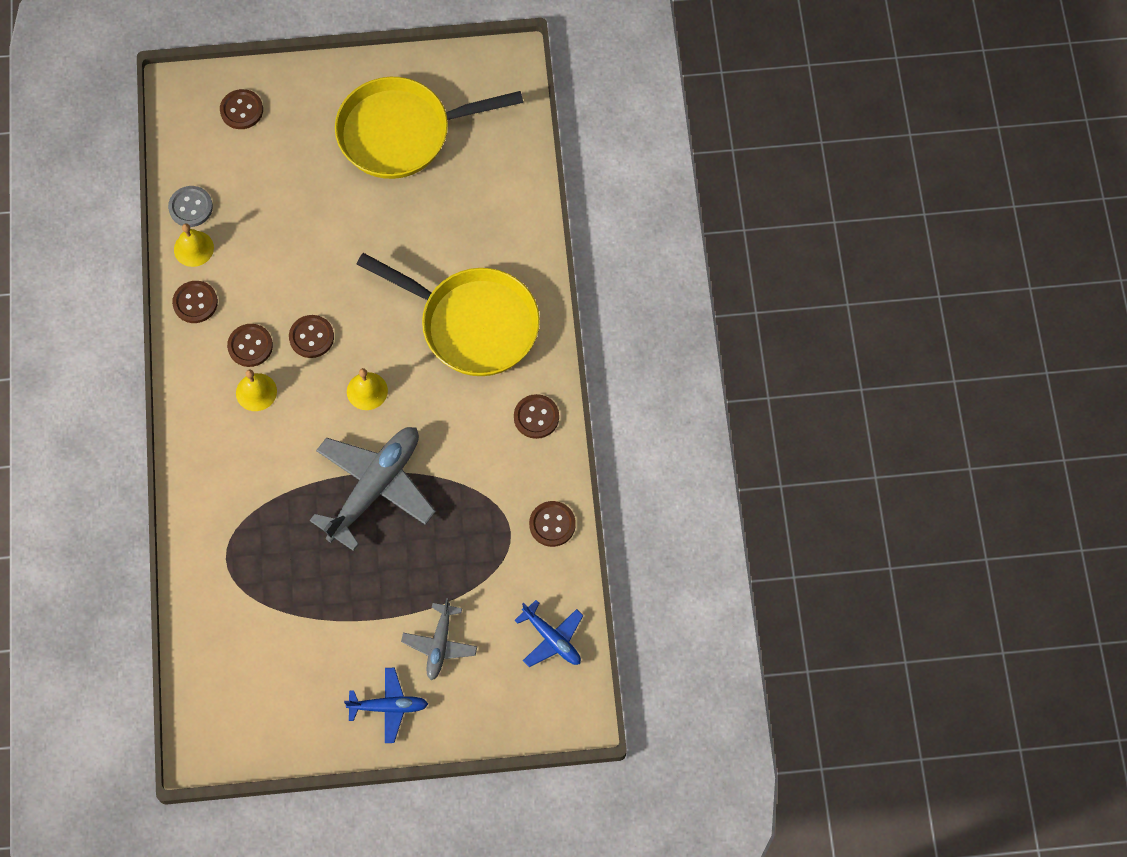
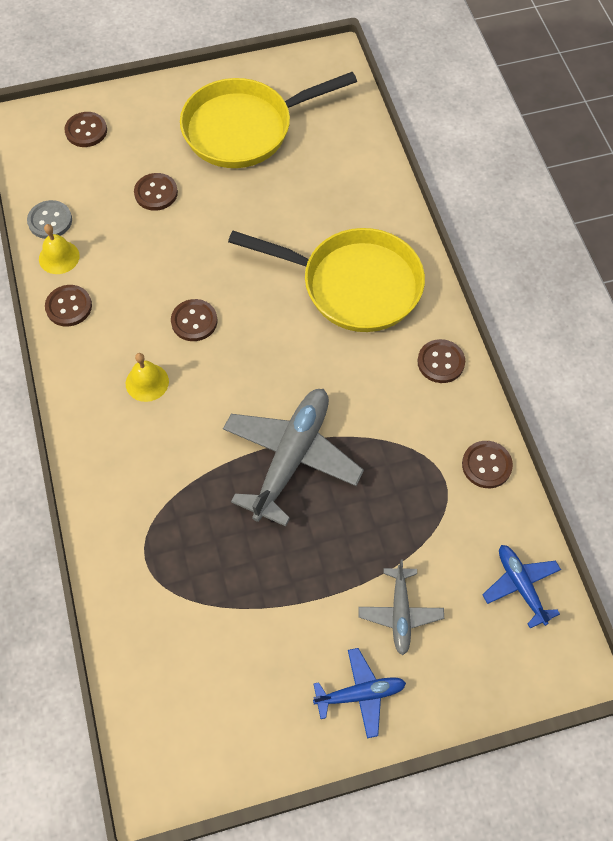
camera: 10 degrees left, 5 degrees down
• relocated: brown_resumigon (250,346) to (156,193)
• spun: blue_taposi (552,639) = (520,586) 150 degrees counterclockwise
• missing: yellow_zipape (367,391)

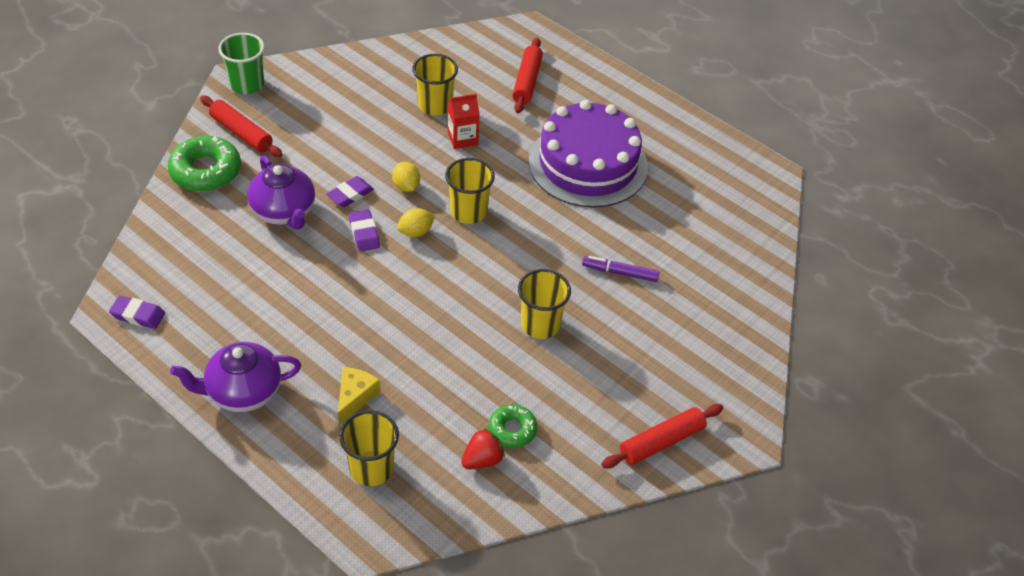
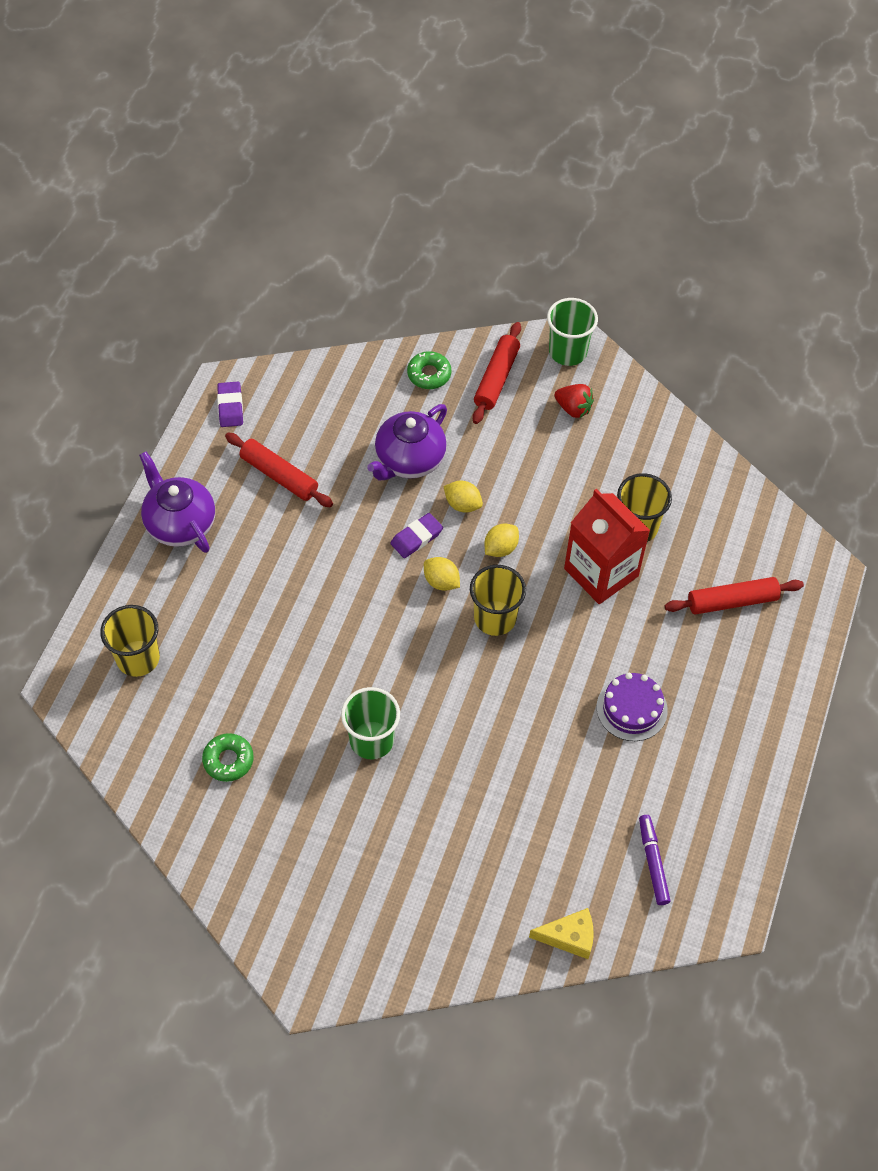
camera: 70 degrees right, 10 degrees up
• relocated: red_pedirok (661,442) to (279,475)
• colour: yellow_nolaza (540,324) to green_nolaza (371,740)
• size: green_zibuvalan (206,171) = (429,374) x0.58
• exchanged: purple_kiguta (350,194) to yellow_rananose (462,504)
• relocated: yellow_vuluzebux (355,397) to (569,937)
• relocated: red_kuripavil (482,460) to (573,409)
• size: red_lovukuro (462,138) = (601,572) x1.78
• size: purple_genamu (588,164) = (632,708) x0.48
• relocated: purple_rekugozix (620,272) to (653,862)

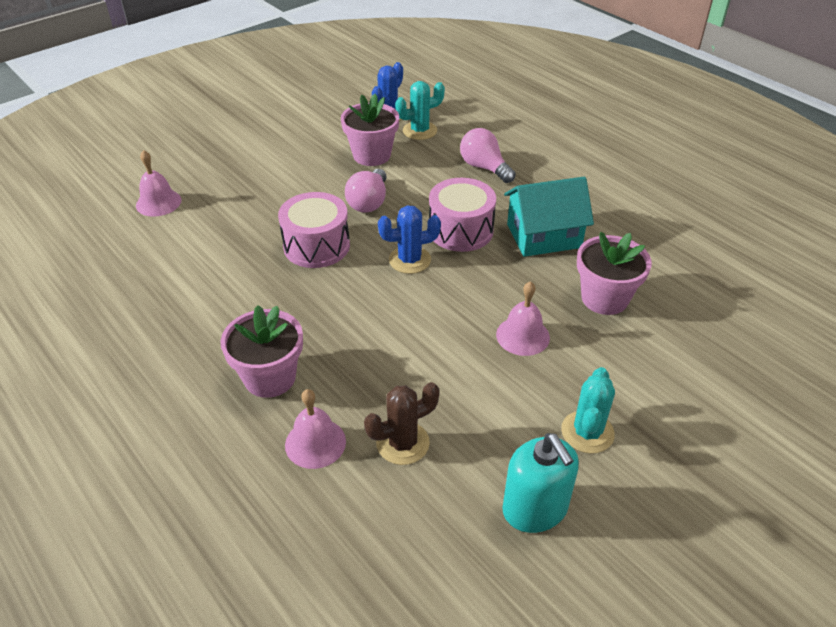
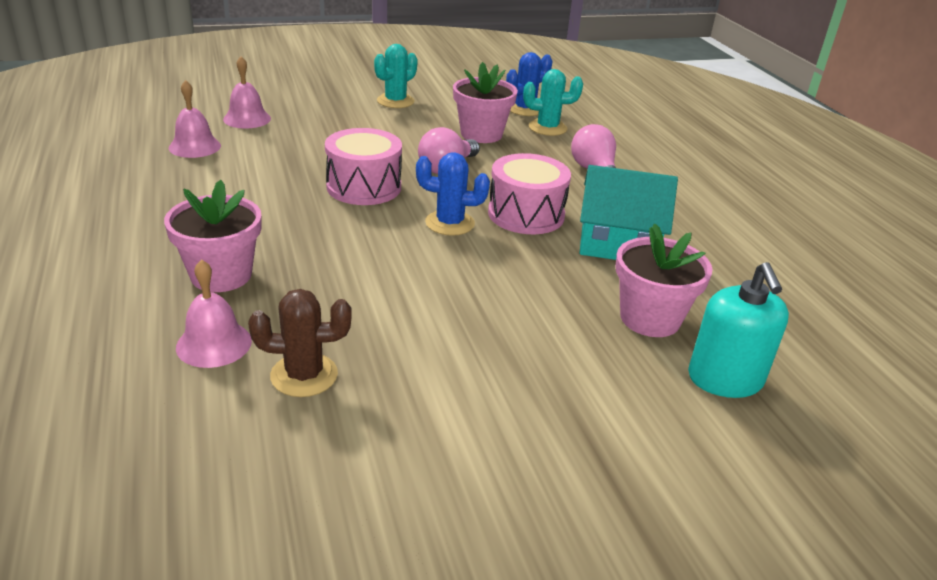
camera: 20 degrees right, 10 degrees down
• relocated: pink_zipape (522,336) to (194,146)
• relocated: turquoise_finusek (587,432) to (395,101)
• relocated: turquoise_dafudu (535,509) to (725,379)

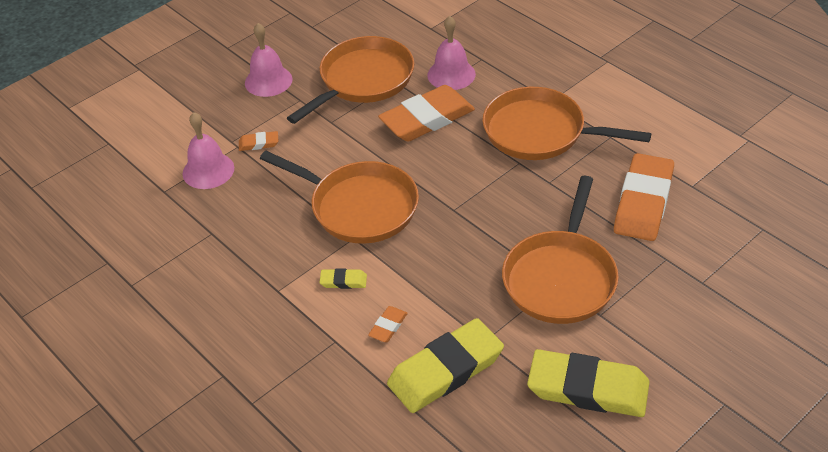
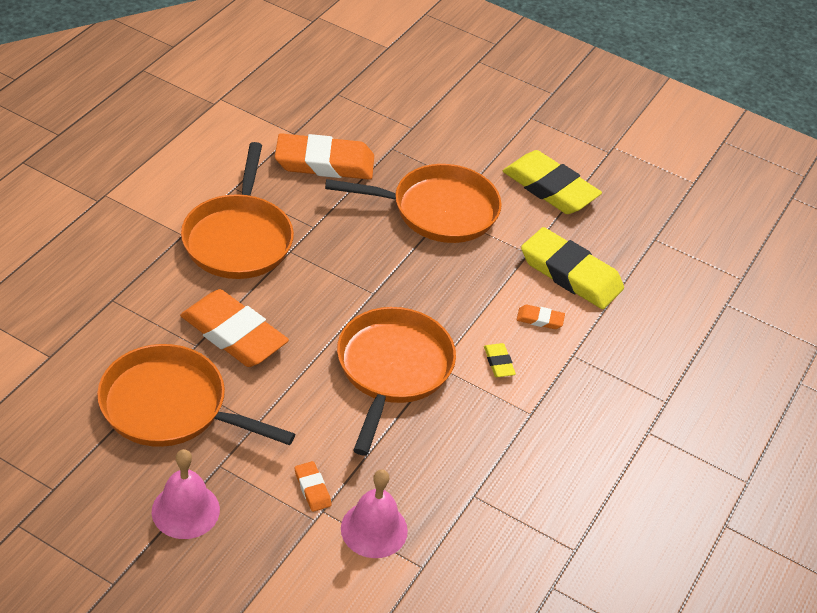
camera: 115 degrees left, 0 degrees up
• spun: yellow_kiguta (588,388) = (550,188) 45 degrees counterclockwise
• missing: pink_zipape (451,74)

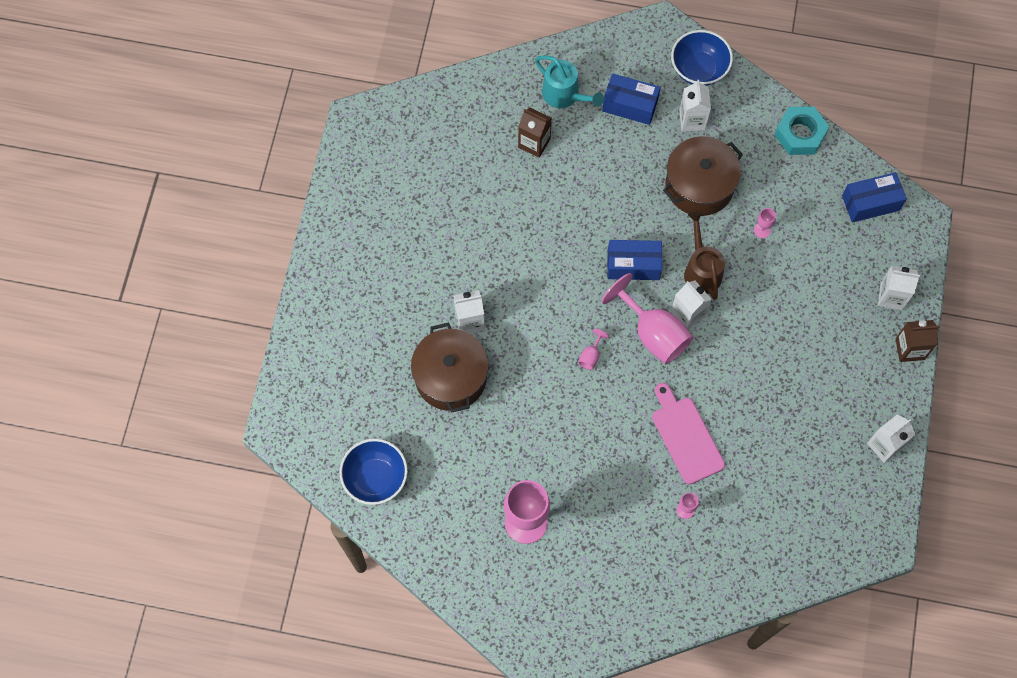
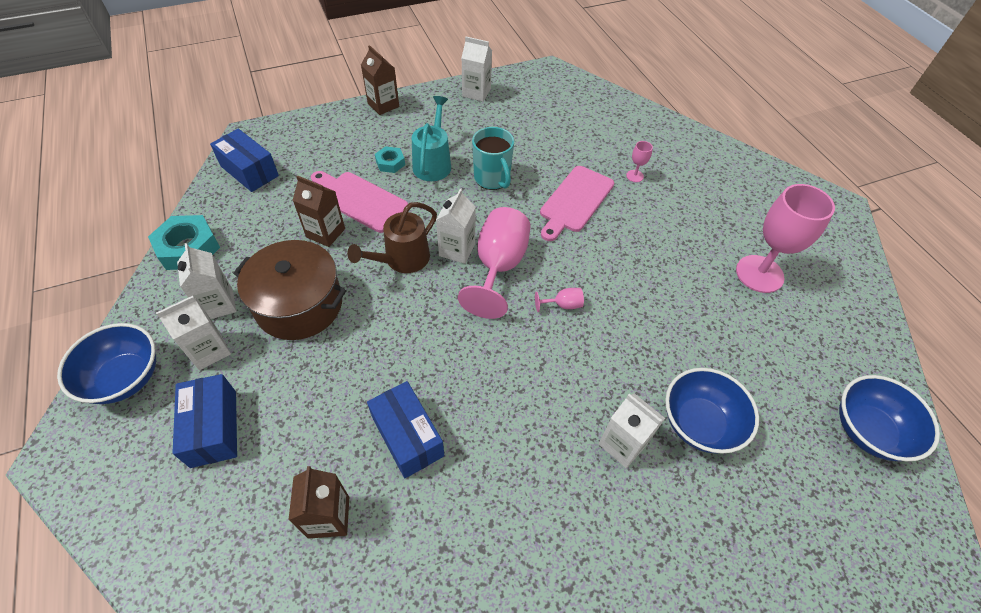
camera: 125 degrees left, 15 degrees down
• relocated: white_lovukuro (891,296) to (218,304)
• exchanged: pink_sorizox (762,230) to brown_lovukuro (325,233)
• appeared: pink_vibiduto (360,200)
• relocated: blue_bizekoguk (633,265) to (408,436)
• appeared: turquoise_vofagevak (390,163)
• relocated: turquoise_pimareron (565,95) to (433,163)
• appeared: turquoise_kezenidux (492,179)
• exchanged: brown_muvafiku (451,377) to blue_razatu (699,423)

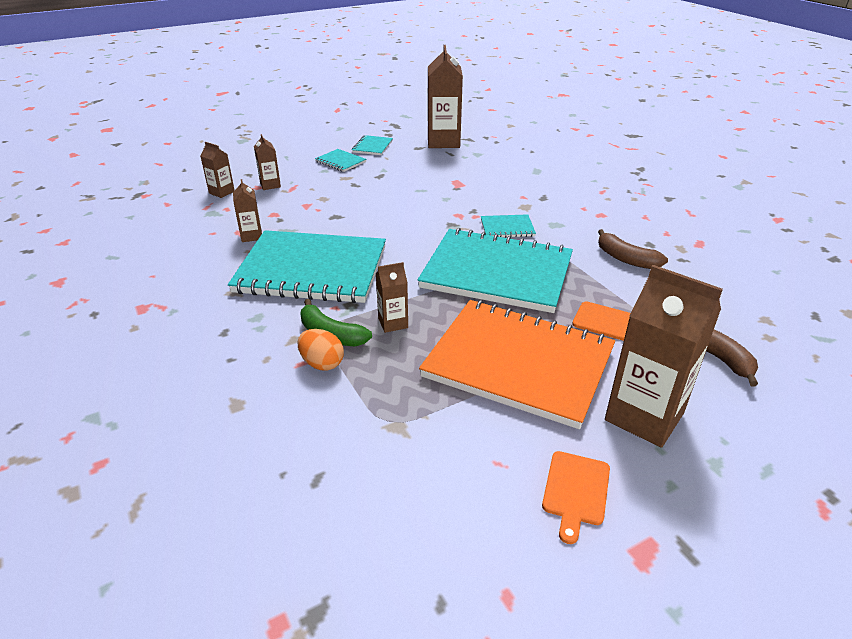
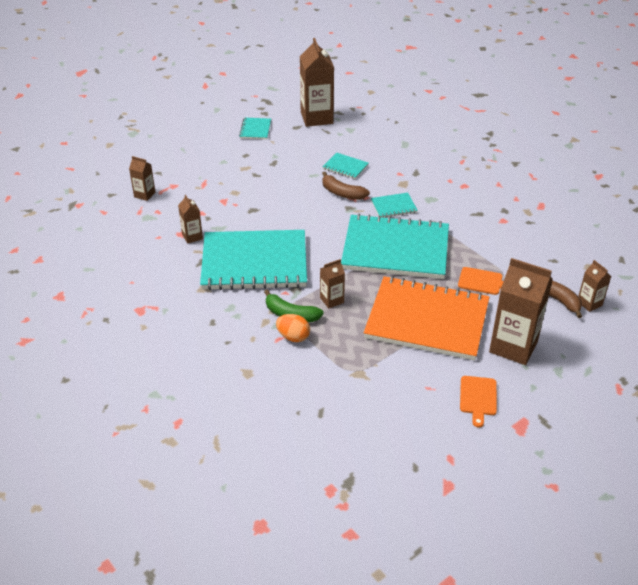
camera: 10 degrees left, 5 degrees up
• relocated: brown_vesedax (626,259) to (342,193)
• relocated: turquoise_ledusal (340,162) to (345,167)
• relocated: brown_lovukuro (270,185) to (589,303)

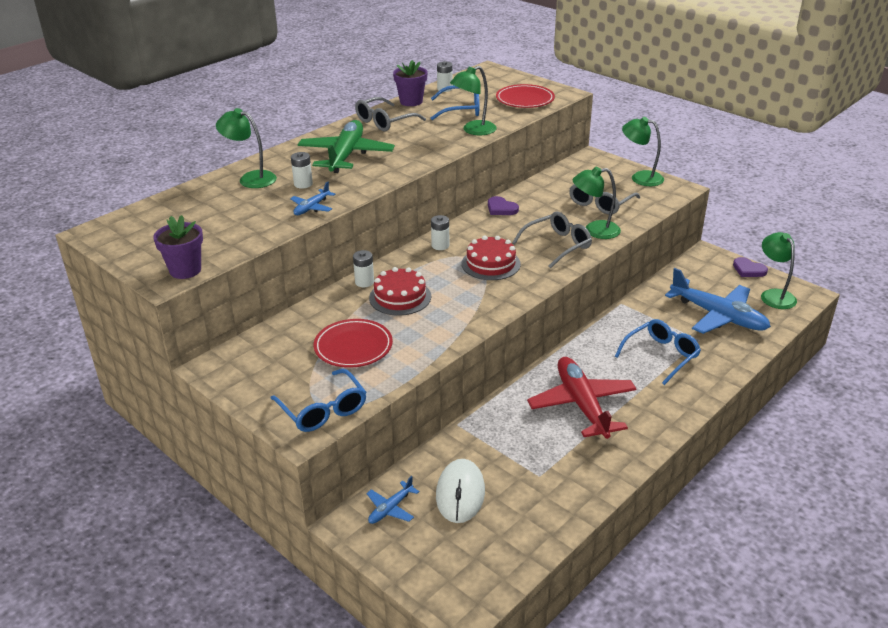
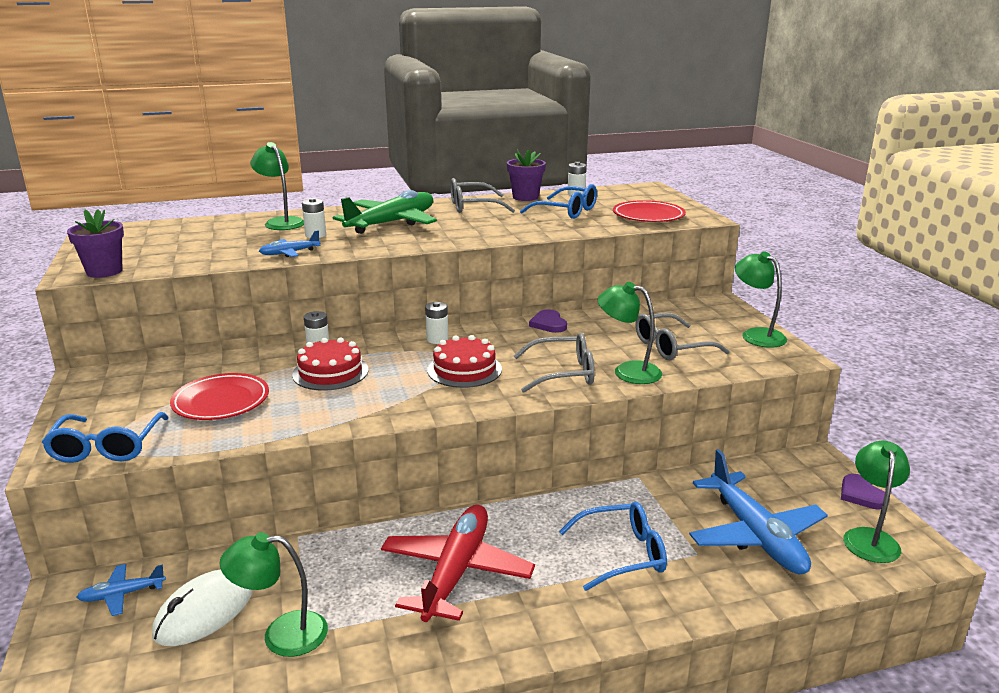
camera: 30 degrees right, 10 degrees down
• relocated: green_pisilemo (473,130) to (282,634)

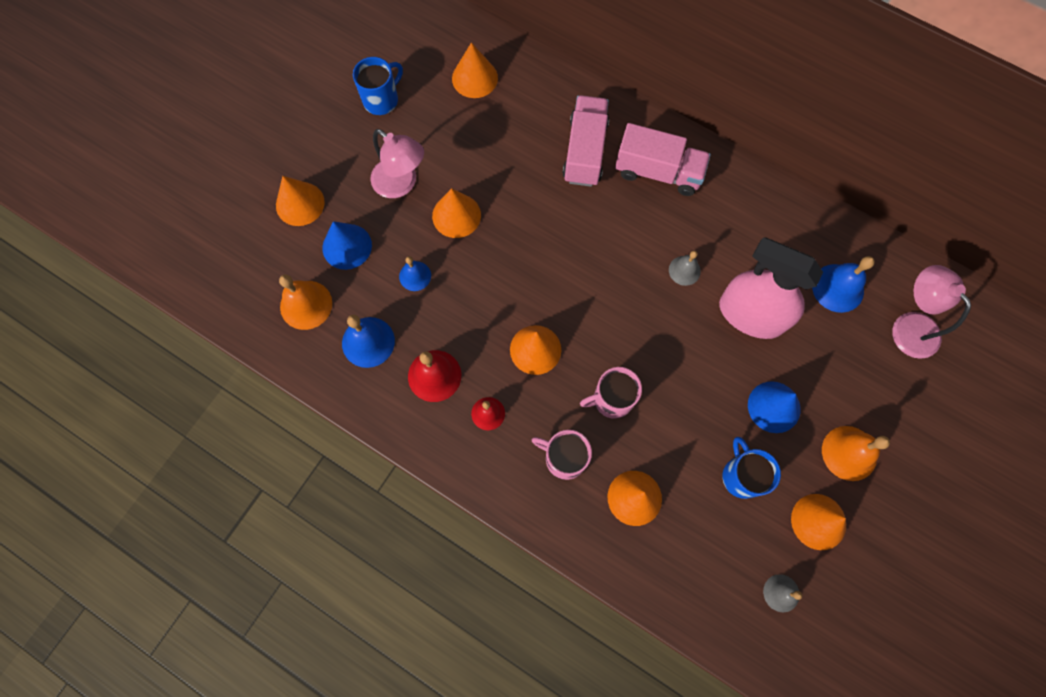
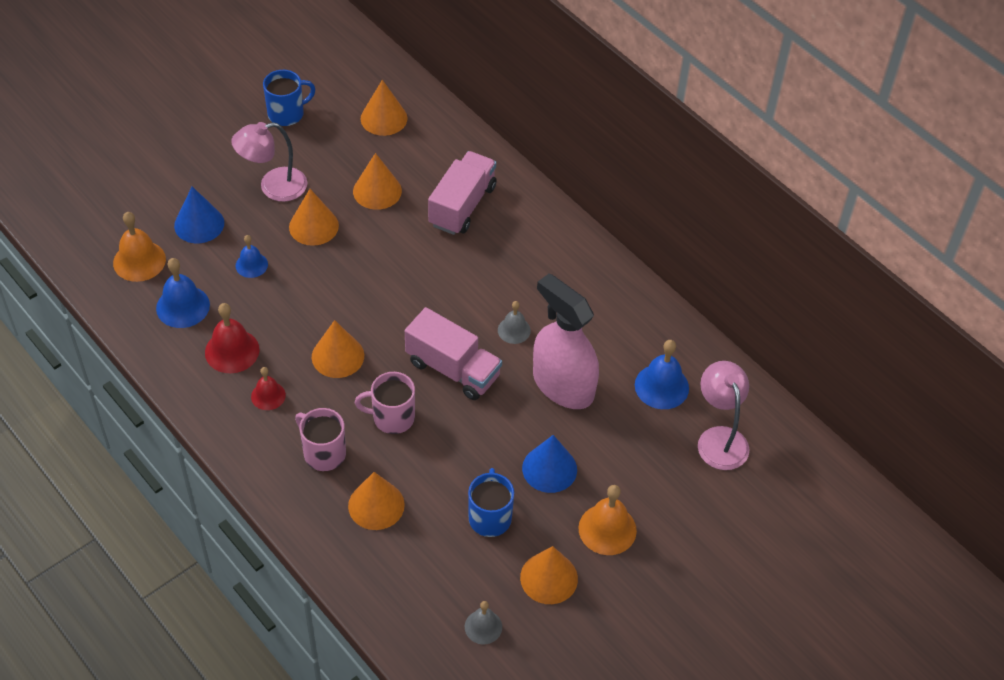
camera: 15 degrees right, 20 degrees down
• spun: pink_pisilemo (401,184) = (273,187) 105 degrees clockwise
• relocated: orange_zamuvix (300,203) to (377,191)
• relocated: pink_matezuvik (658,172) to (453,369)

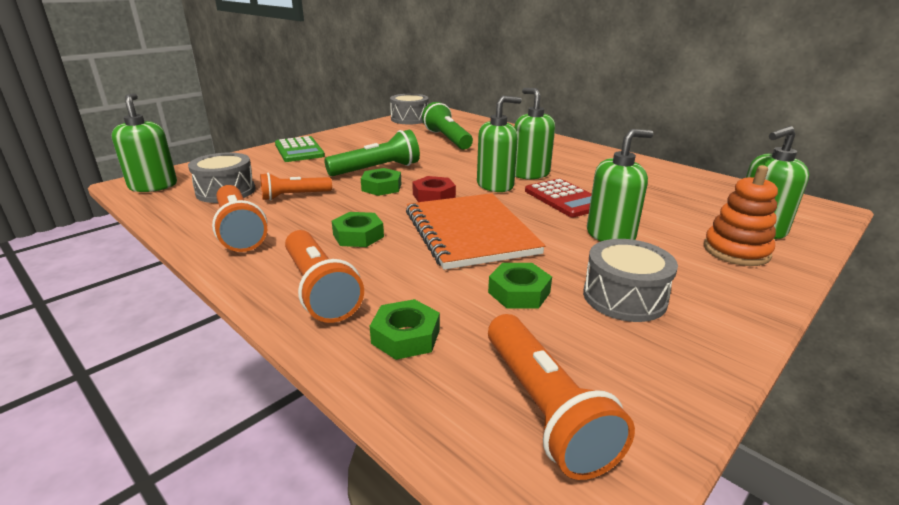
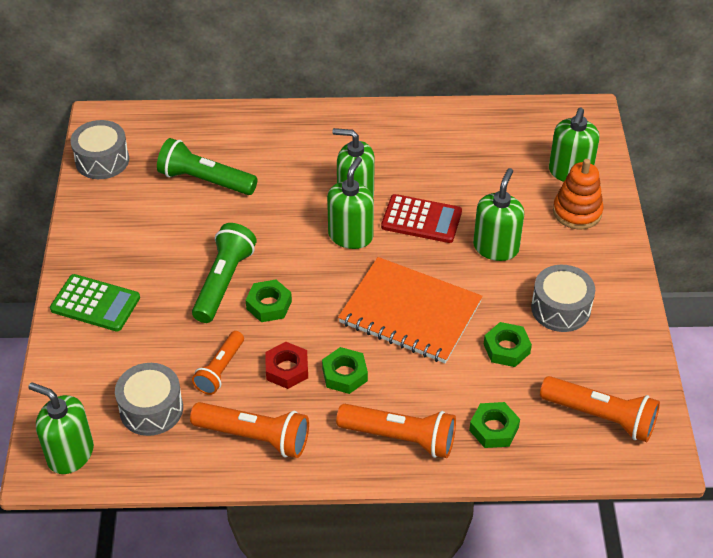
camera: 45 degrees left, 20 degrees up
• relocated: red_vofagevak (434,196) to (287,369)

